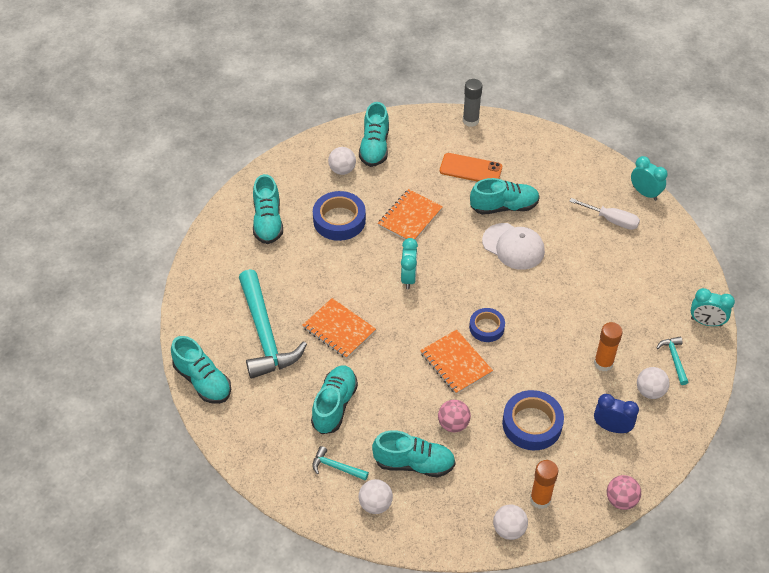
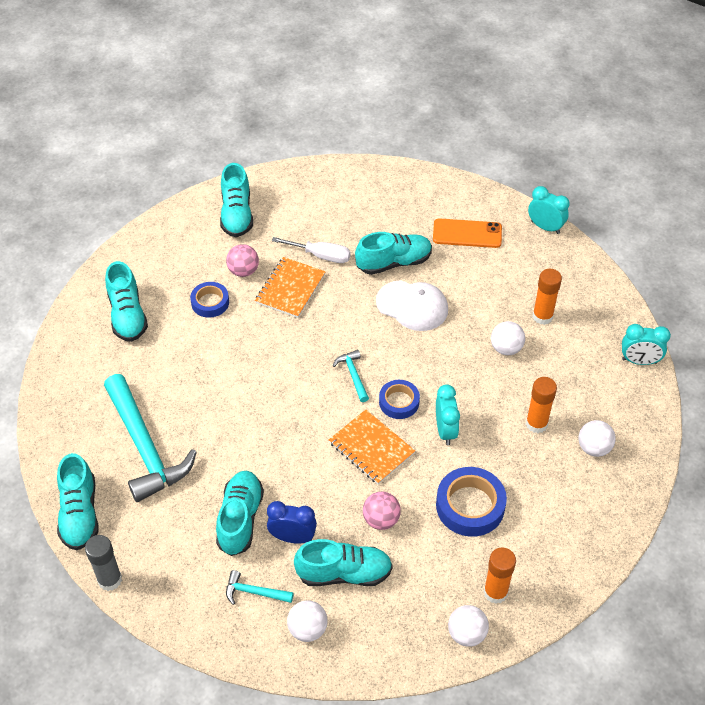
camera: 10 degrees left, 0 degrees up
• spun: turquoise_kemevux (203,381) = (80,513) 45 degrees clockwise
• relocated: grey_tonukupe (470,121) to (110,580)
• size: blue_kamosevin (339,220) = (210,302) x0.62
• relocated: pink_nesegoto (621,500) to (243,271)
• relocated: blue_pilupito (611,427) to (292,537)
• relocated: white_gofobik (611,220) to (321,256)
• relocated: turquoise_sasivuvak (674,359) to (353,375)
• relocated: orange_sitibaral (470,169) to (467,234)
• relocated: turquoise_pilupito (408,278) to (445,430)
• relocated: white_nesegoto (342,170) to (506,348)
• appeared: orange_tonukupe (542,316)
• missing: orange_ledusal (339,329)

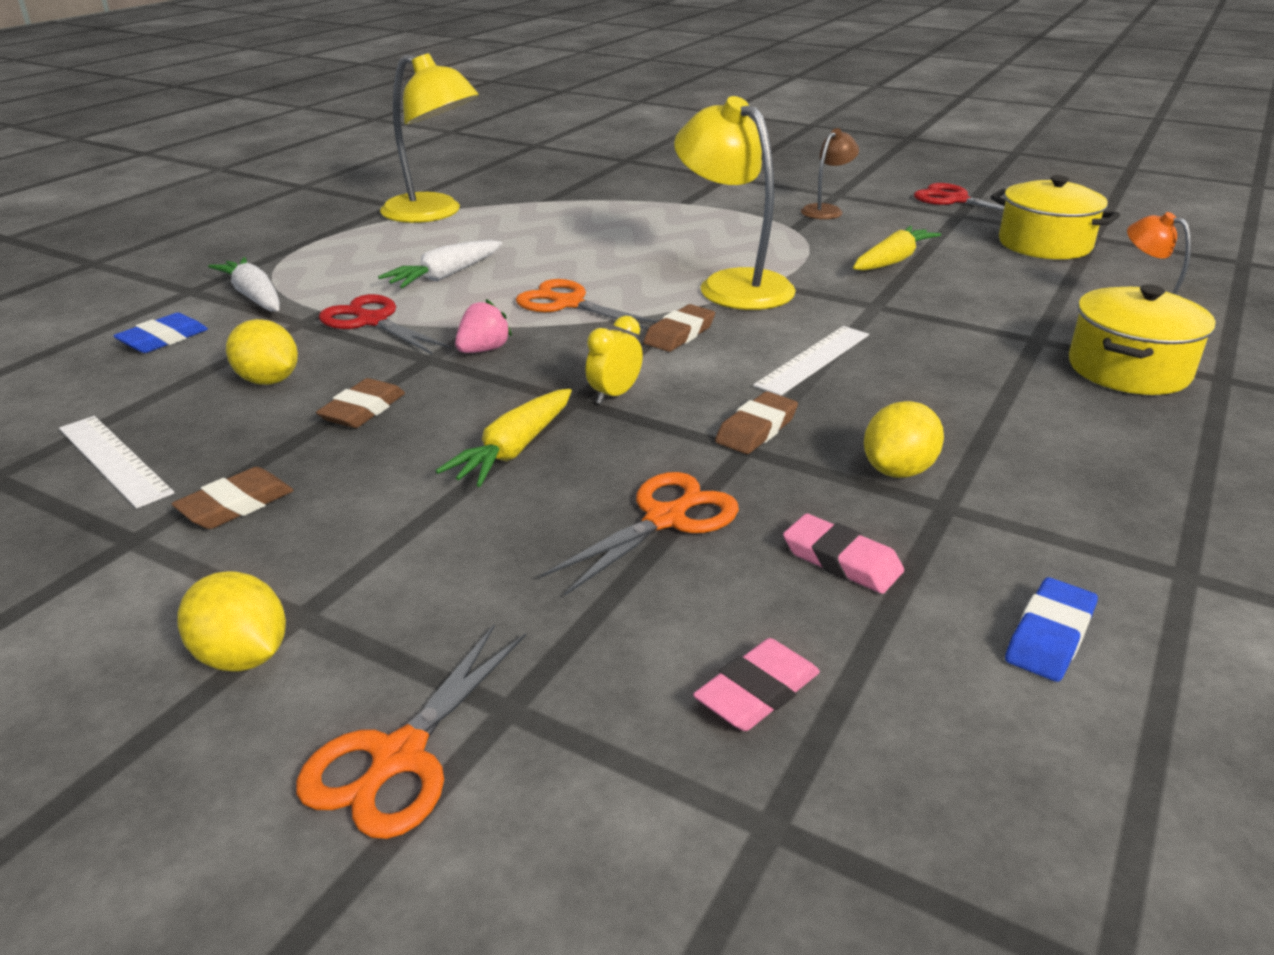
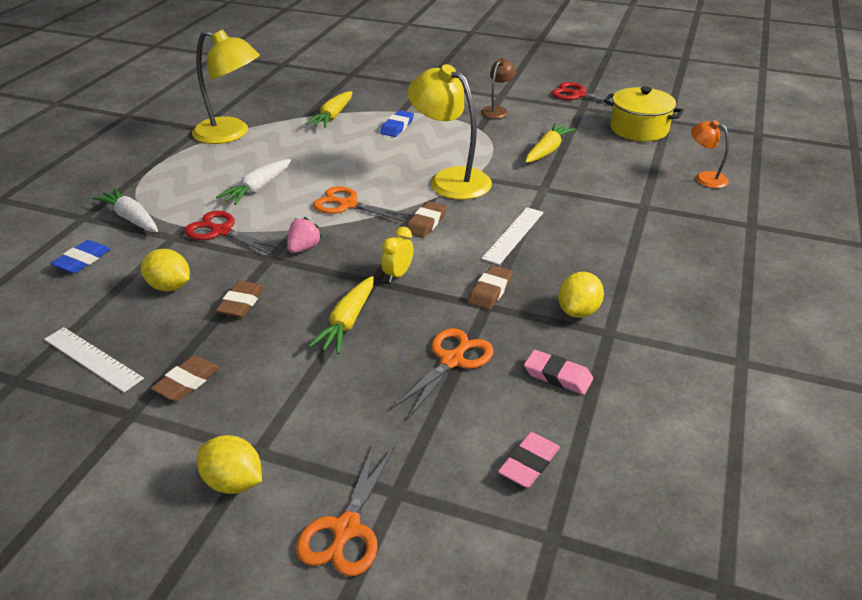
camera: 10 degrees left, 5 degrees up
• appeared: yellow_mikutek (333,116)
• relocated: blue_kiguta (1049,636) to (397,127)
• missing: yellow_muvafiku (1128,369)

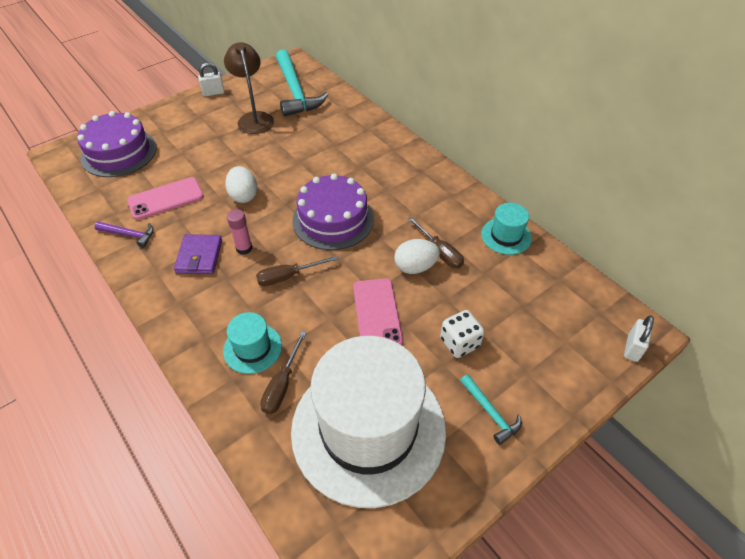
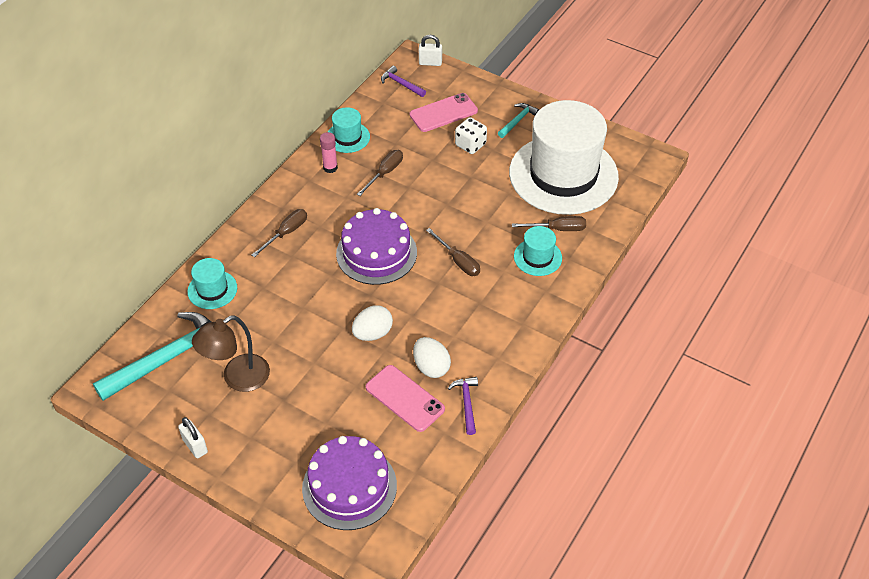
camera: 110 degrees left, 0 degrees up
• appeared: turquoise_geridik (212,289)
• appeared: brown_gofobik (286,233)
• relocated: pink_tonukupe (244,248) to (330,168)
• appeared: purple_sasivuvak (401,84)
• relocated: pink_sitibaral (377,313) to (443,113)
• relocated: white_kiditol (415,267) to (431,367)
• missing: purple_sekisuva (199,256)

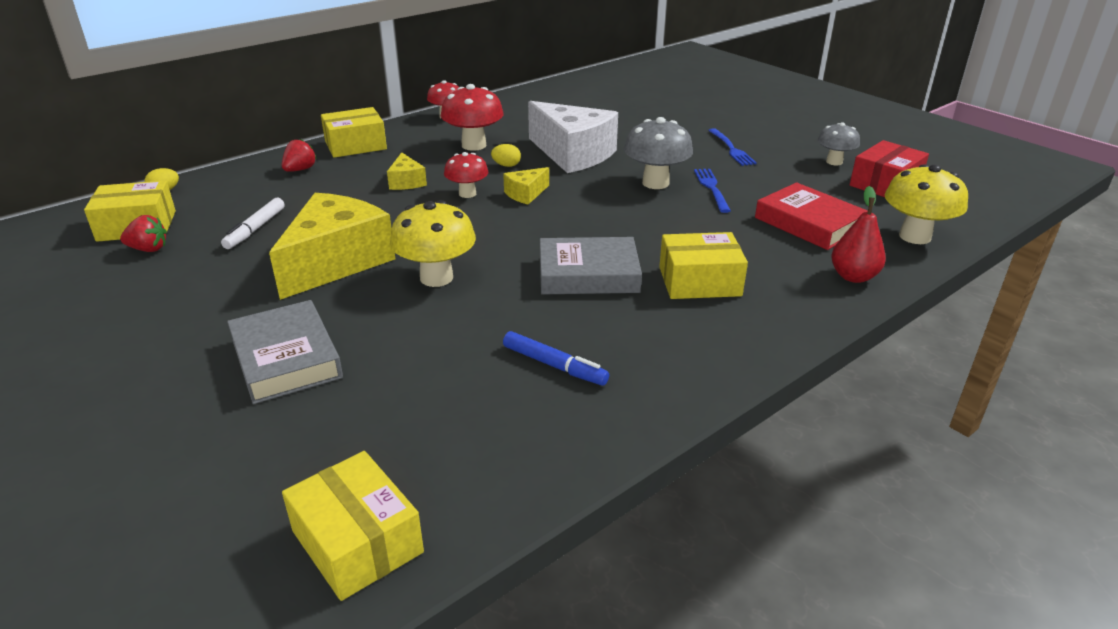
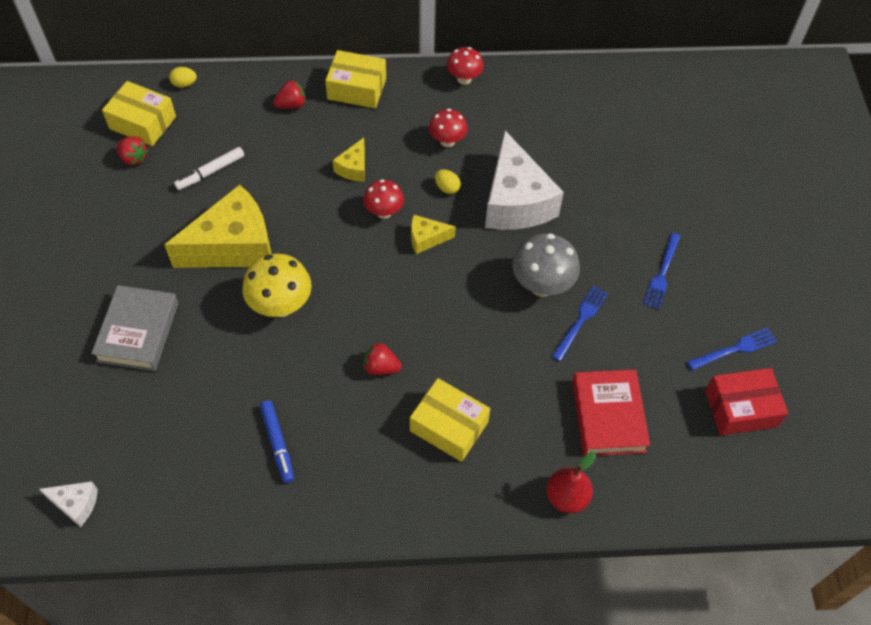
camera: 35 degrees right, 25 degrees up
• exchanged: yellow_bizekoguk (357,541) to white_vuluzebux (76,504)
• exchanged: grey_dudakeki (588,274) to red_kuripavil (381,367)
• size: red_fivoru (474,145) = (447,141) x0.63
• exchanged: grey_fivoru (834,162) to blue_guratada (734,349)
• missing: yellow_fivoru (915,236)

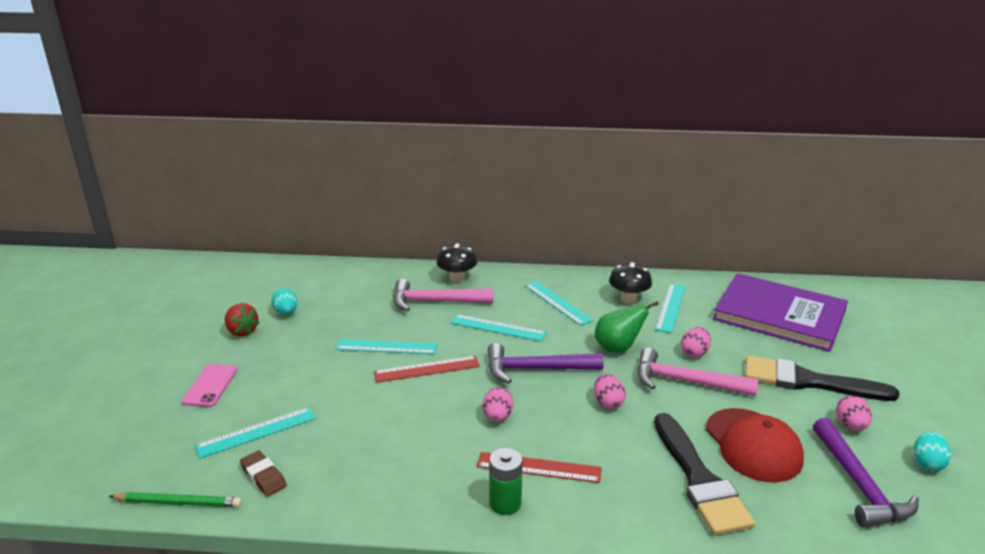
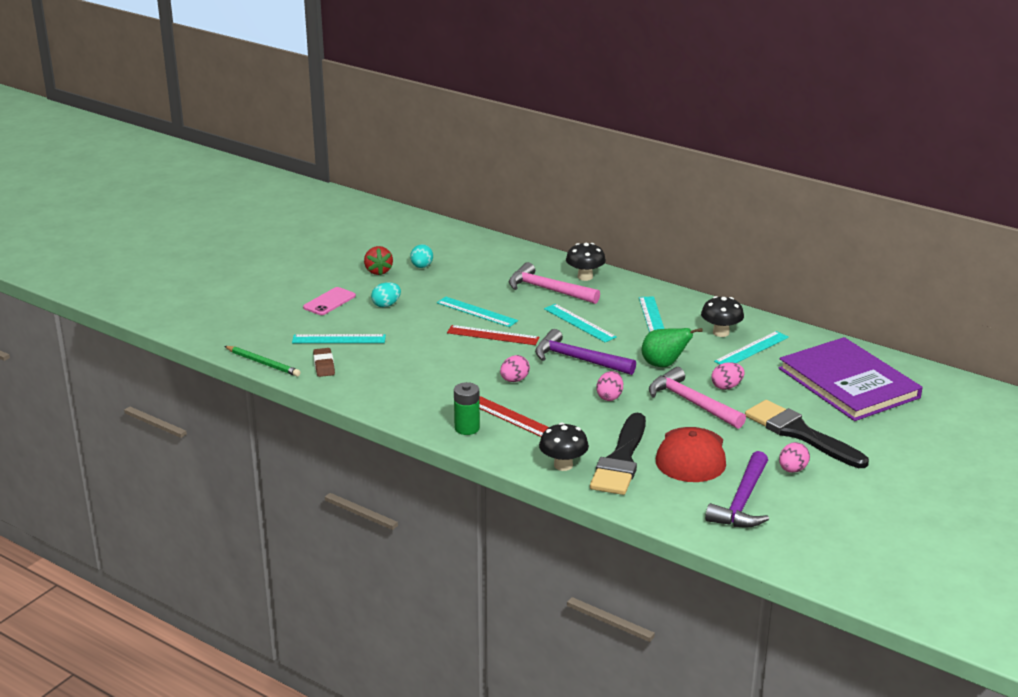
camera: 30 degrees right, 0 degrees up
• relocated: turquoise_kiditol (927,463) to (386,305)
• appeared: black_fivoru (563,465)

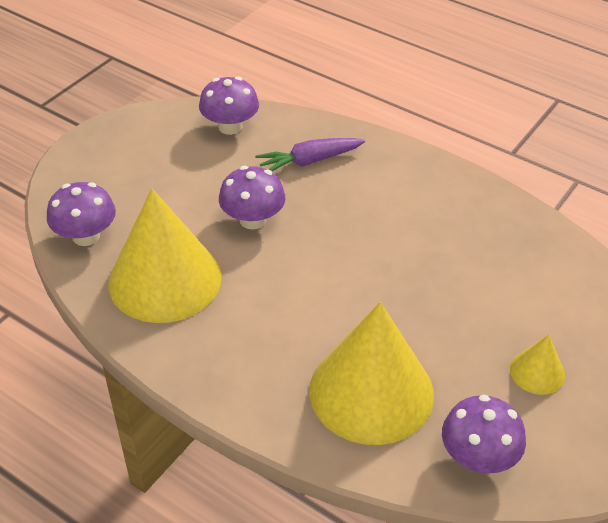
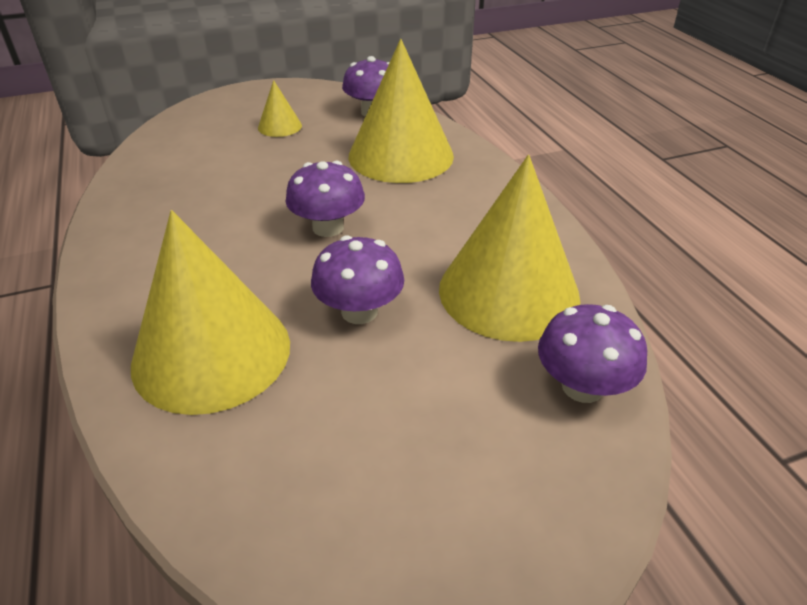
camera: 145 degrees left, 5 degrees down
• exchanged: purple_mikutek (309,161) to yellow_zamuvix (212,353)
• relocated: purple_fivoru (230,127) to (328,227)

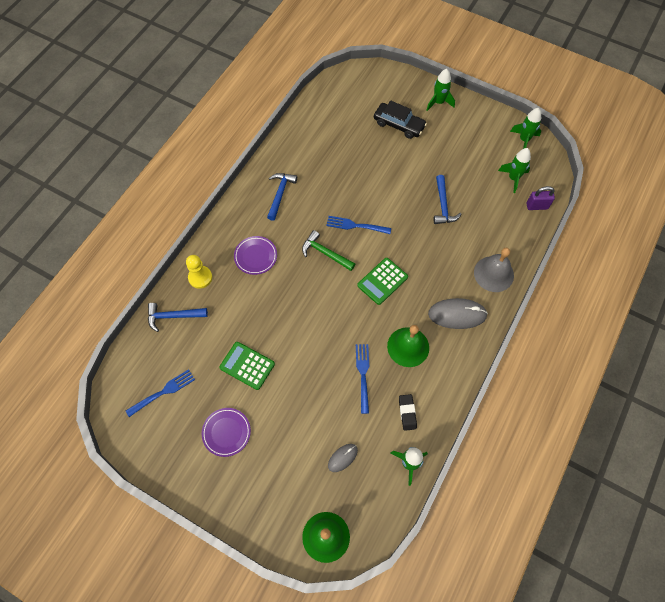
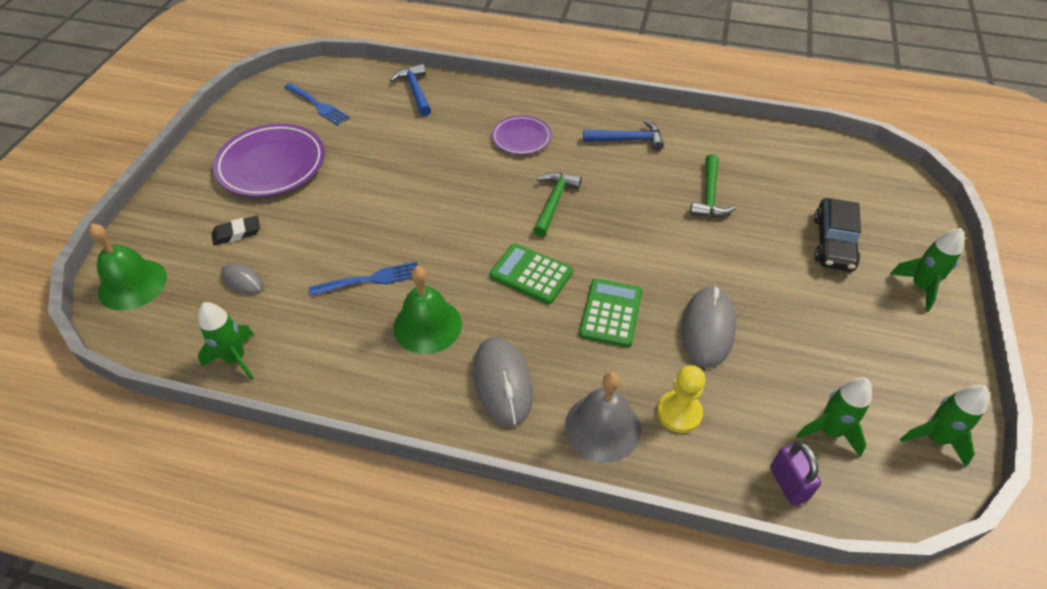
camera: 75 degrees right, 15 degrees down
• relocated: black_kiguta (407,413) to (237,233)
• size: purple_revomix (226,432) = (271,165) x1.74
• relocated: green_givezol (247,366) to (611,313)
• relocated: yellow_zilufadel (200,277) to (679,413)
• exchanged: blue_sasivuvak (443,205) to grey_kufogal (708,329)
• appeared: green_sasivuvak (709,195)
• missing: blue_guratada (356,225)

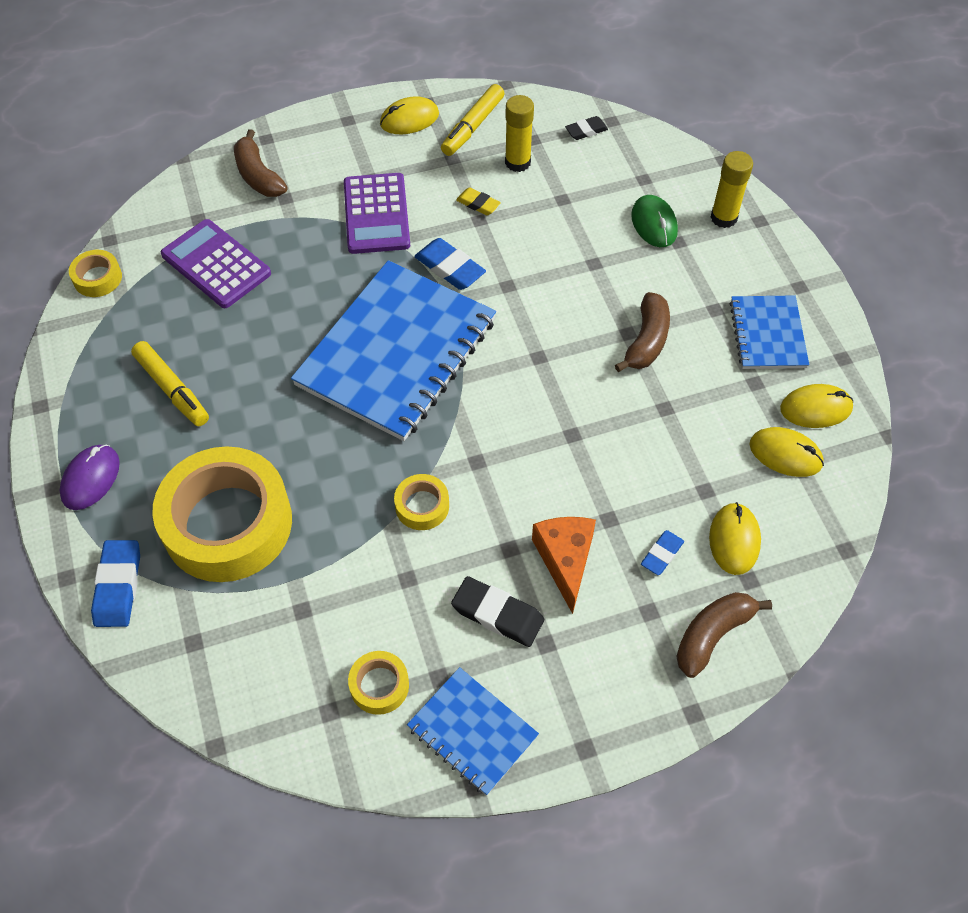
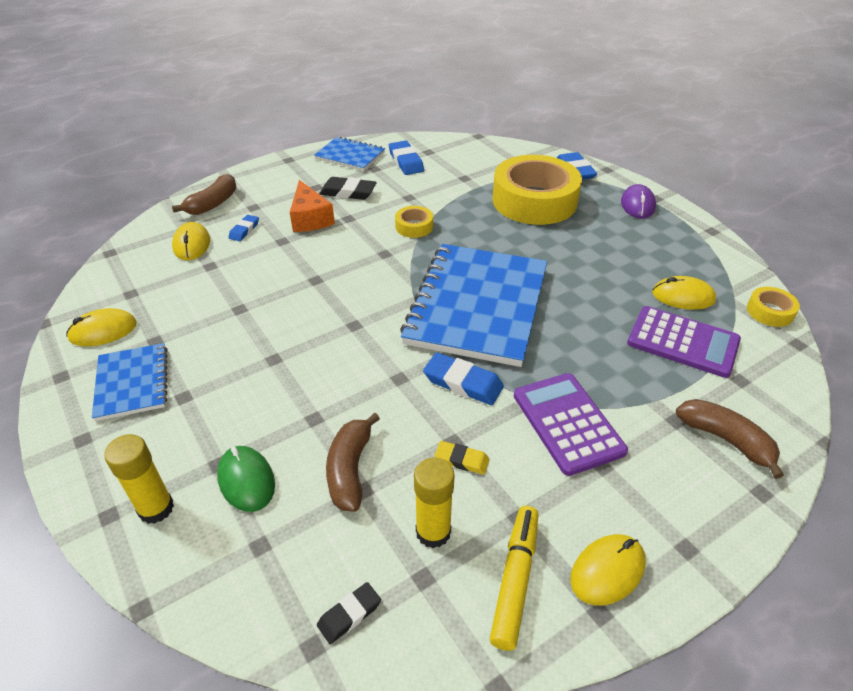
camera: 165 degrees right, 15 degrees down
• relocated: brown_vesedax (647,340) to (350,470)
• exchanged: yellow_kamosevin (379,685) to blue_kiguta (406,161)
• relocated: yellow_kufogal (785,454) to (683,296)
• missing: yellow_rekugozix (172,389)

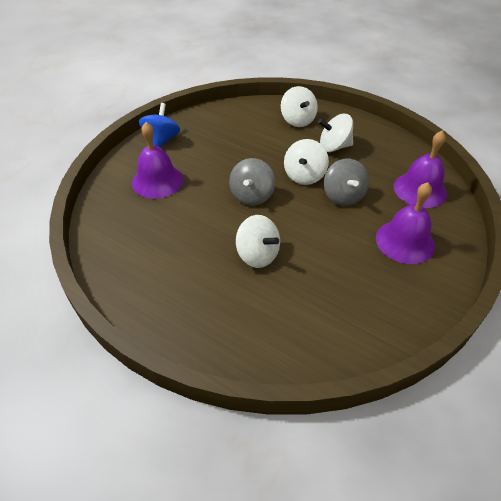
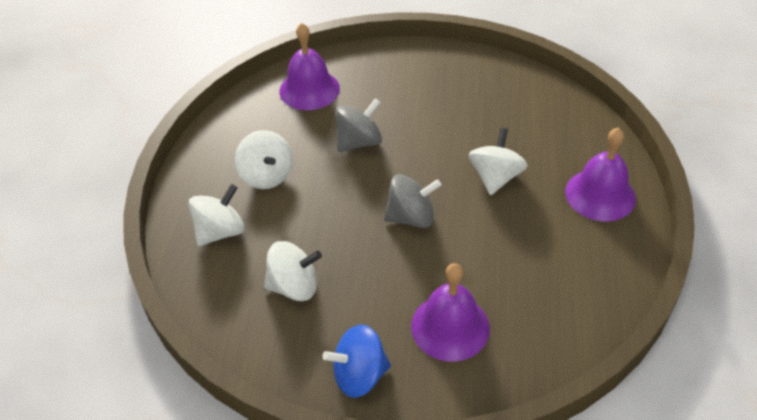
camera: 115 degrees left, 0 degrees up
• relocated: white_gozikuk (304,176) to (294,286)
• relocated: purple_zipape (405,241) to (600,195)

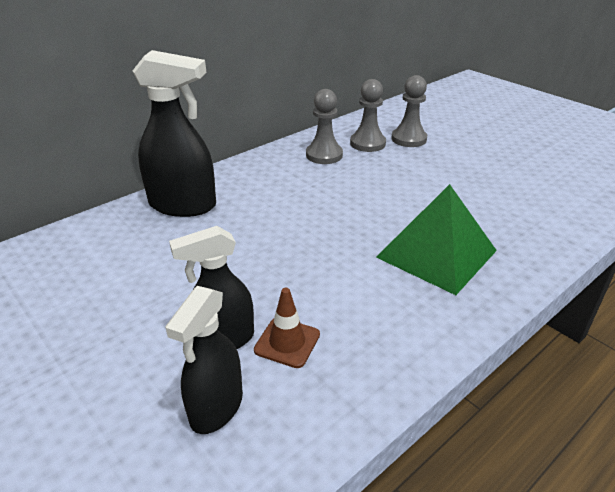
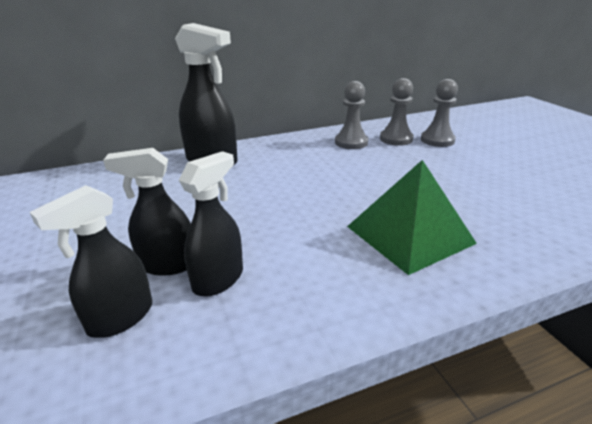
camera: 20 degrees right, 5 degrees down
• exchanged: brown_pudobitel (287,342) to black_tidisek (218,279)

